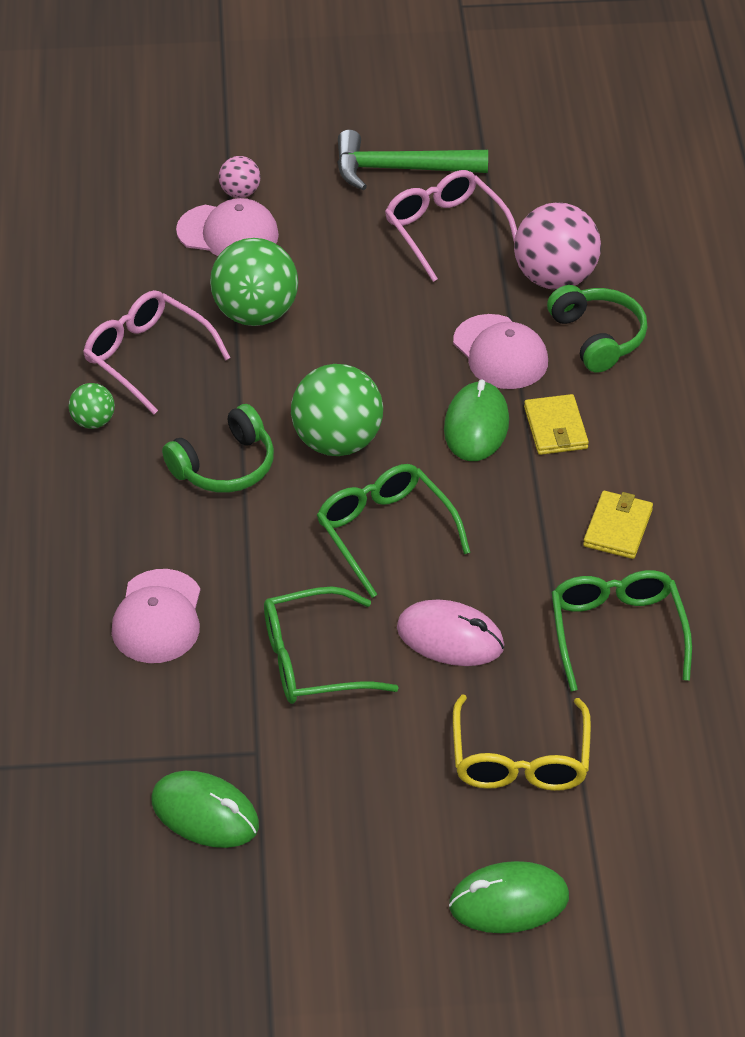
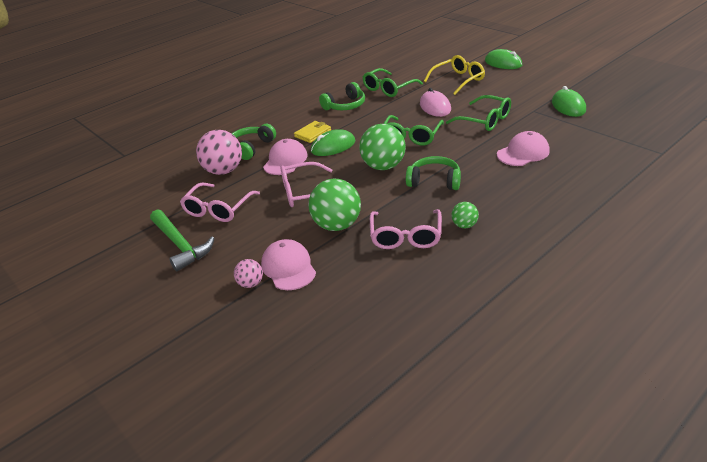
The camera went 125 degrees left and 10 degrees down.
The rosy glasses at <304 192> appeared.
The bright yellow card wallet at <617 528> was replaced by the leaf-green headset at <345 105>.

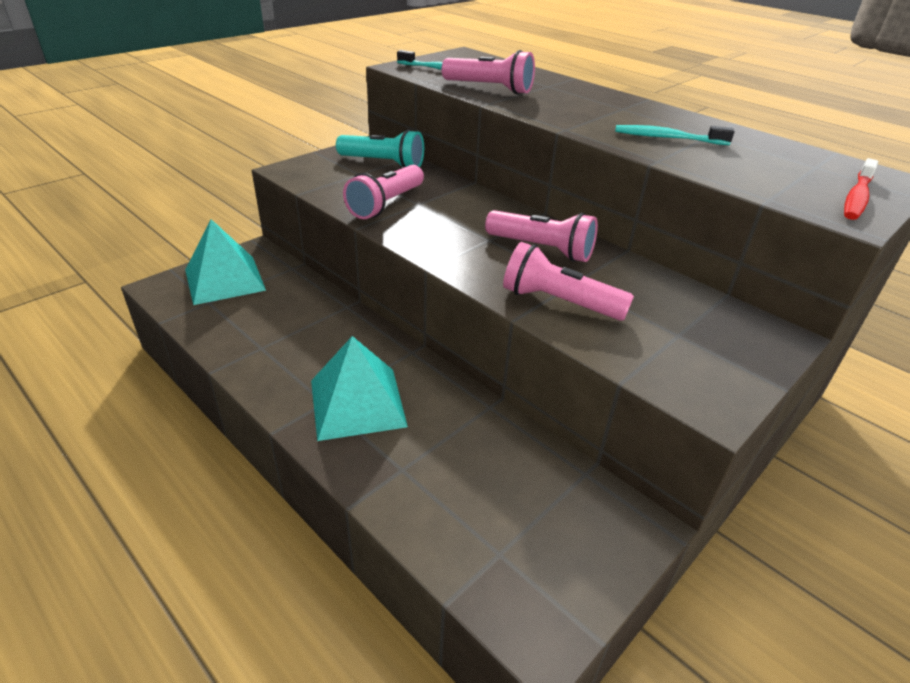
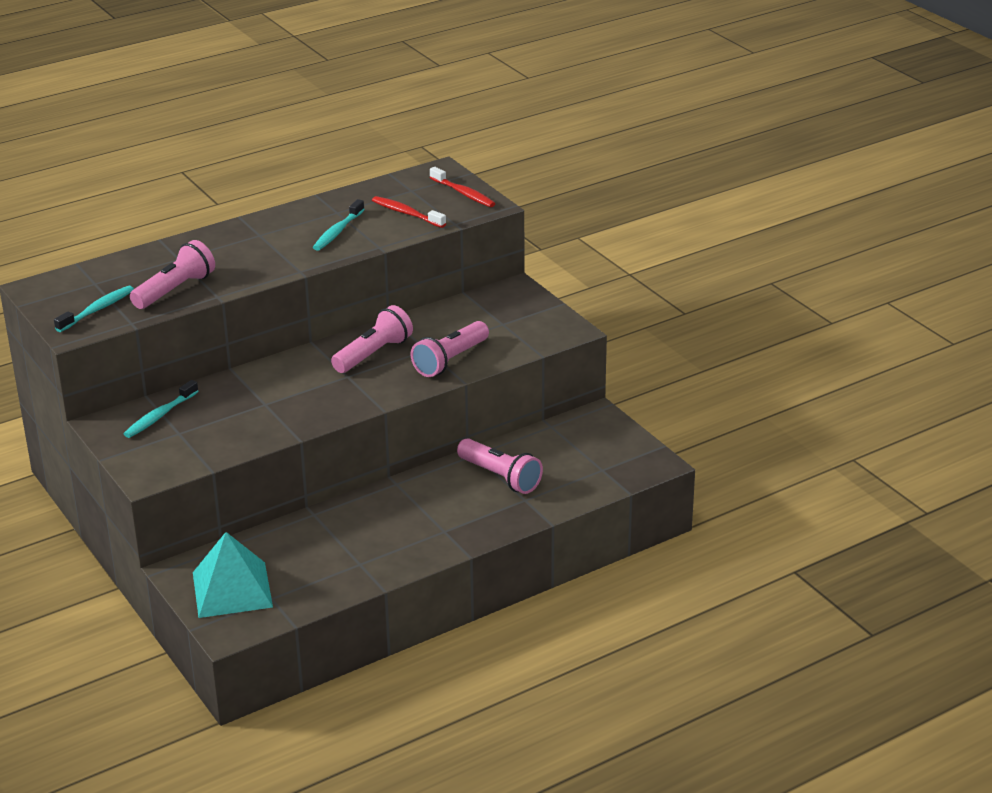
The camera went 75 degrees left and 5 degrees down.
The teal pyramid at <357 402> disappeared.
The crimson toothbrush at <406 213> appeared.
The rosy pocket torch moved from <386 204> to <500 477>.
The teal pocket torch at <383 163> was replaced by the teal toothbrush at <159 416>.

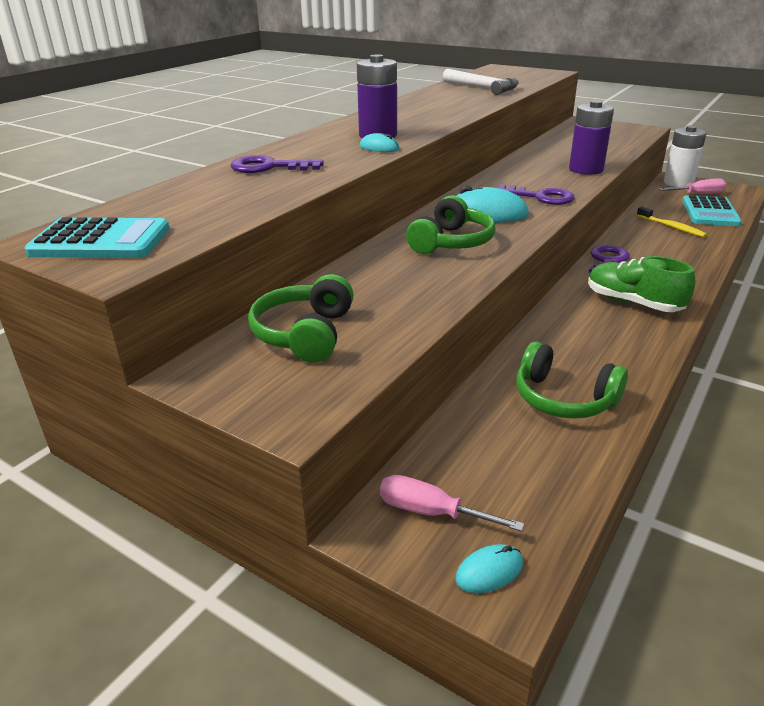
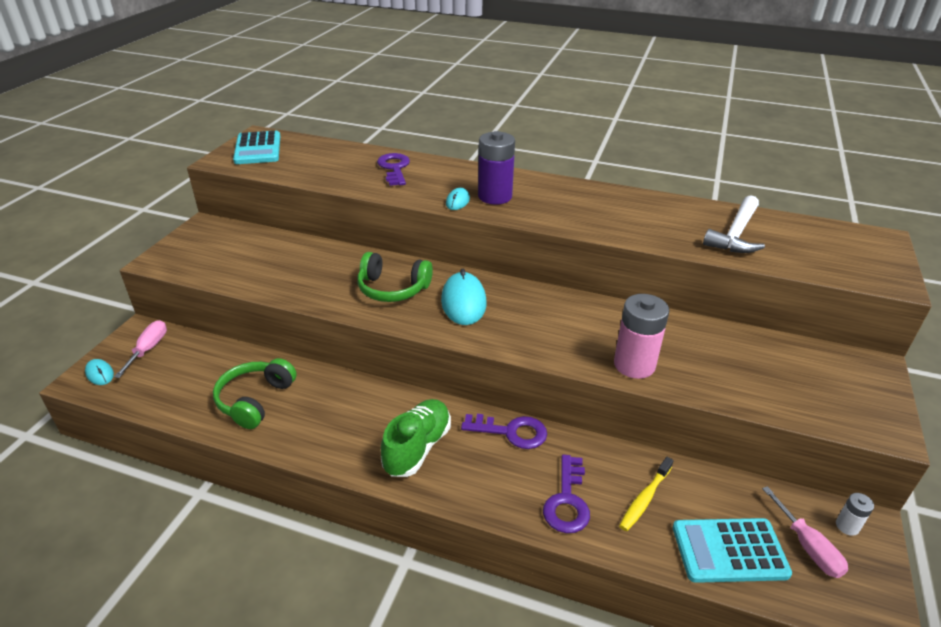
The camera went 75 degrees right and 5 degrees up.
The leaf-green headset at <305 334> disappeared.
The violet key moved from <540 197> to <567 501>.
The violet battery at <586 169> became the rosy battery at <634 365>.
The pure white battery at <678 183> changed to 0.48 times the size.

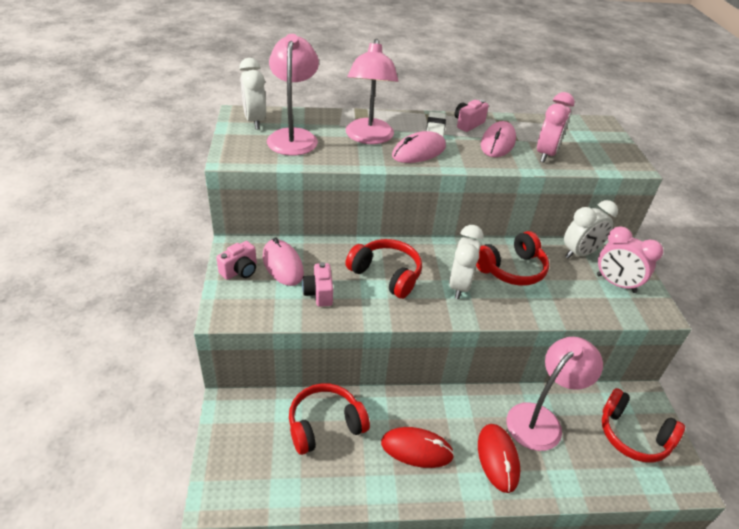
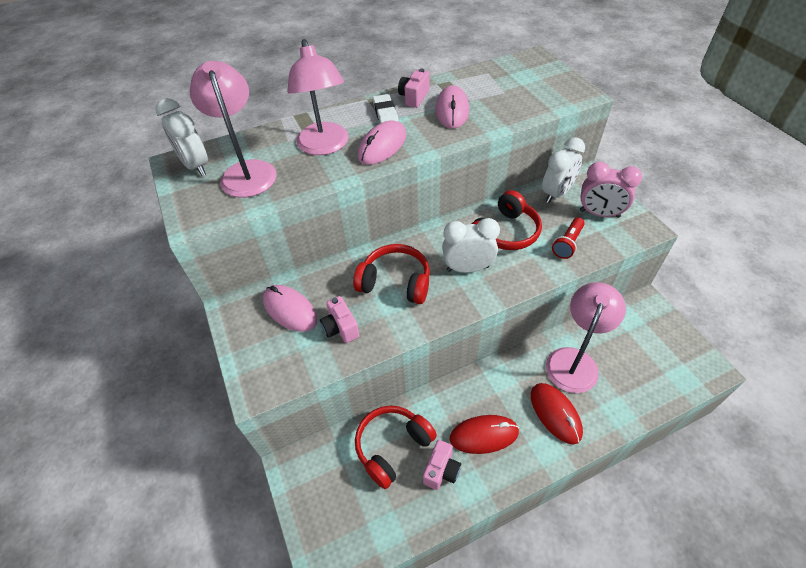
The camera went 15 degrees left and 10 degrees up.
The rosy bedside clock at <546 154> disappeared.
The crimson headset at <633 435> disappeared.
The crimson pocket torch at <567 244> appeared.
The rosy compact camera moved from <240 271> to <441 470>.
The pure white bedside clock at <459 286> turned 90 degrees clockwise.

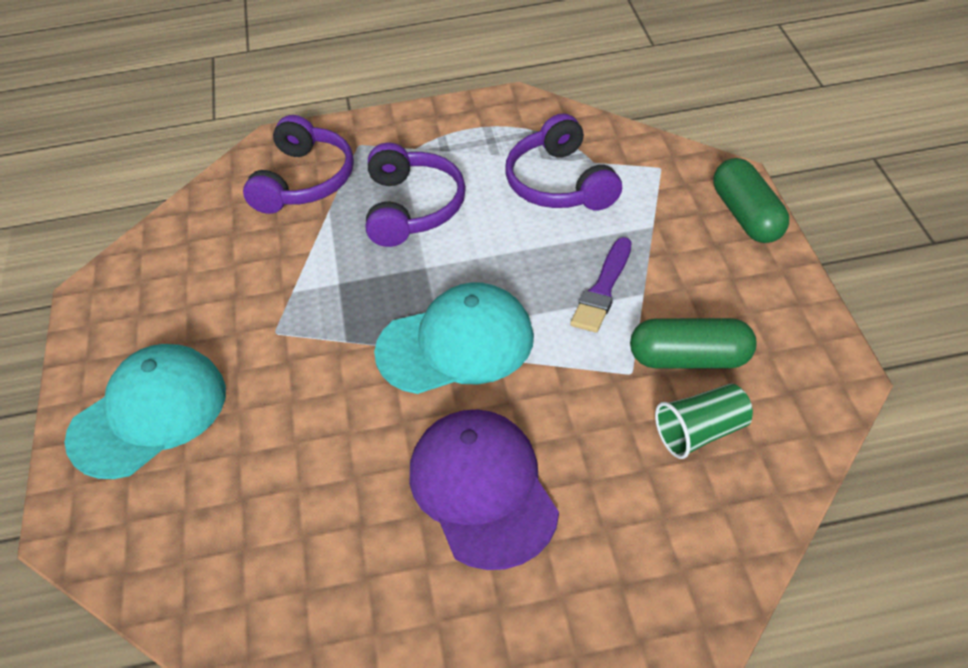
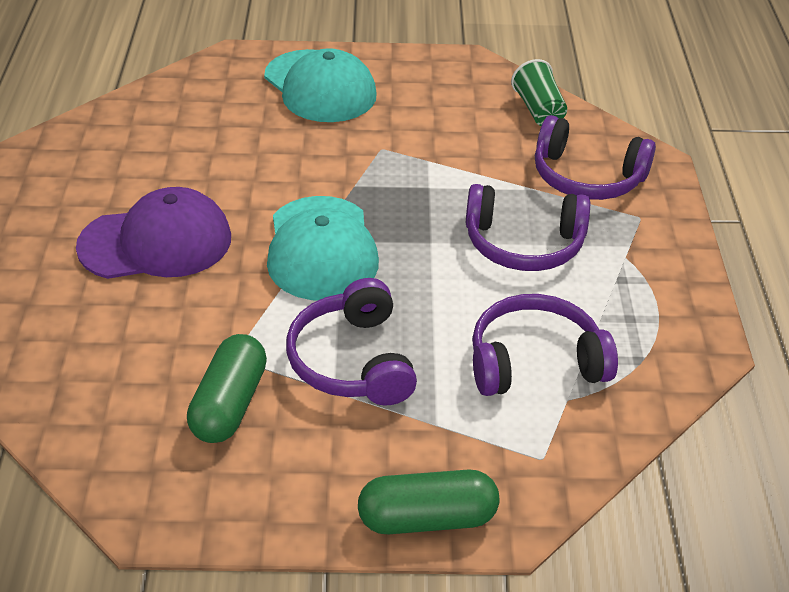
The camera went 95 degrees right and 5 degrees down.
The leaf-green tumbler moved from <701 433> to <538 110>.
The violet paint brush at <603 289> was replaced by the violet headset at <352 361>.

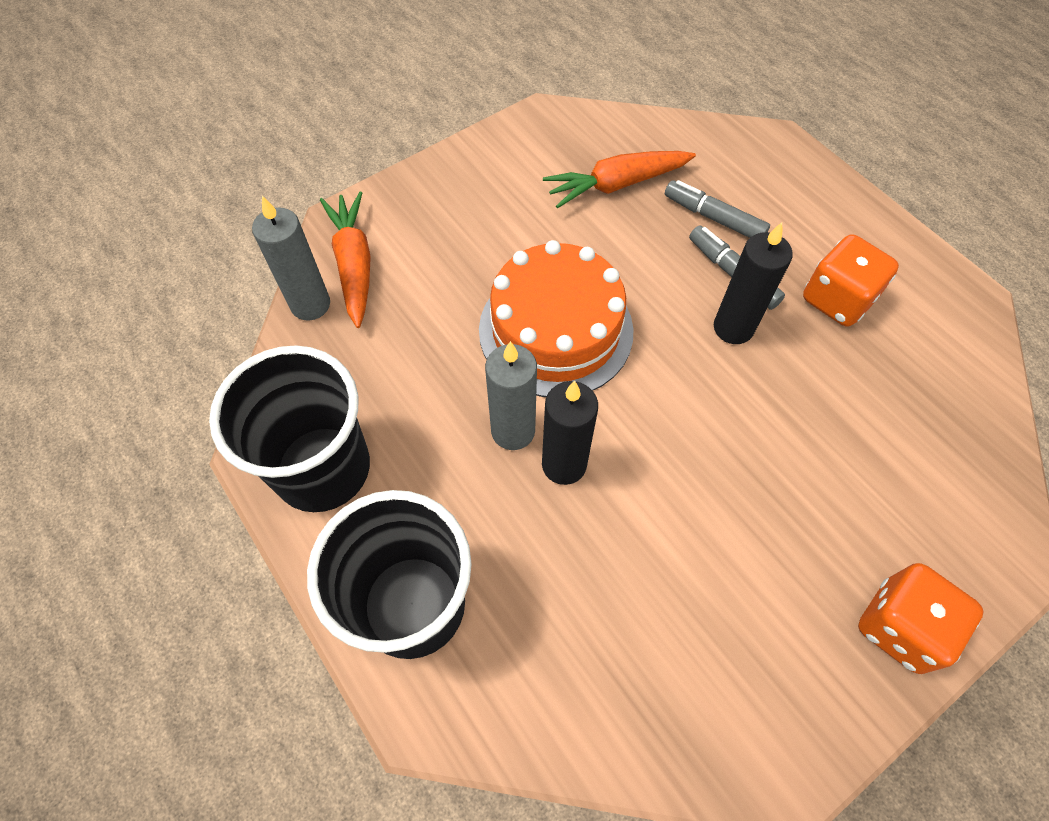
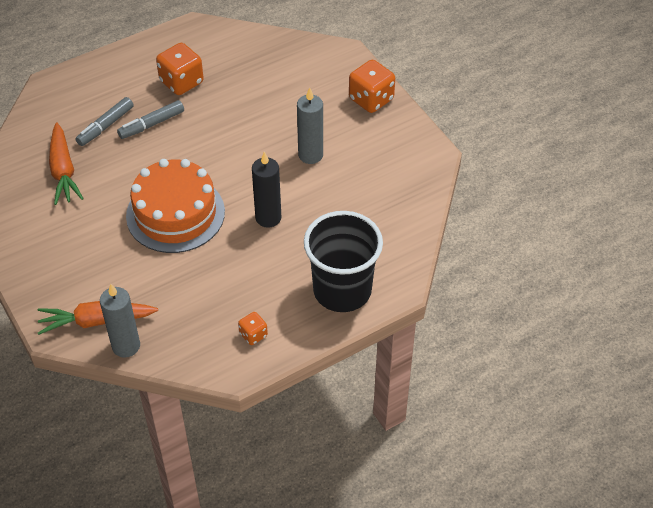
The camera went 85 degrees left and 10 degrees down.
The jet-black candle at <733 328> disappeared.
The gray candle moved from <513 431> to <310 155>.
The jet-black tumbler at <322 468> was replaced by the orange-coloured dice at <253 335>.

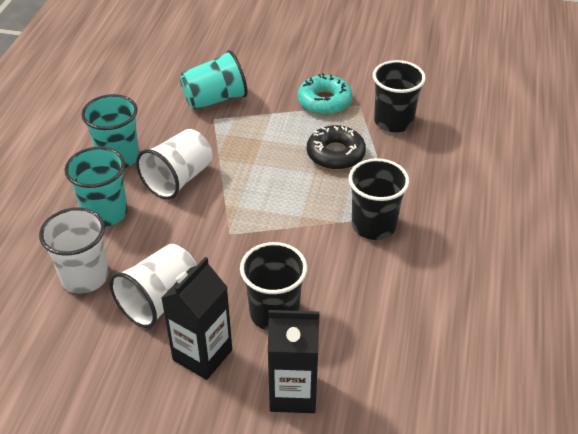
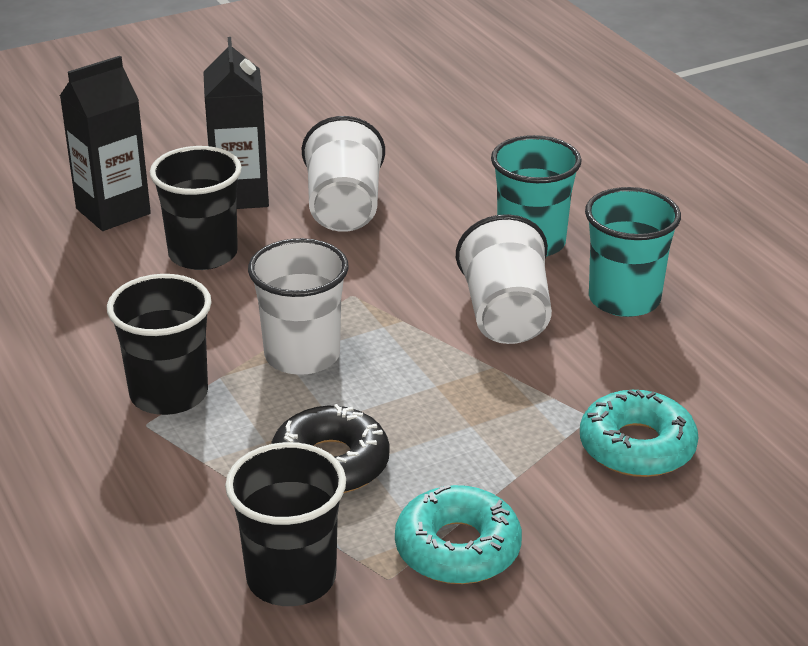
The camera went 140 degrees right and 10 degrees down.
The pure white tumbler moved from <85 277> to <302 355>.
The teal tumbler at <215 99> was replaced by the teal glazed donut at <637 446>.

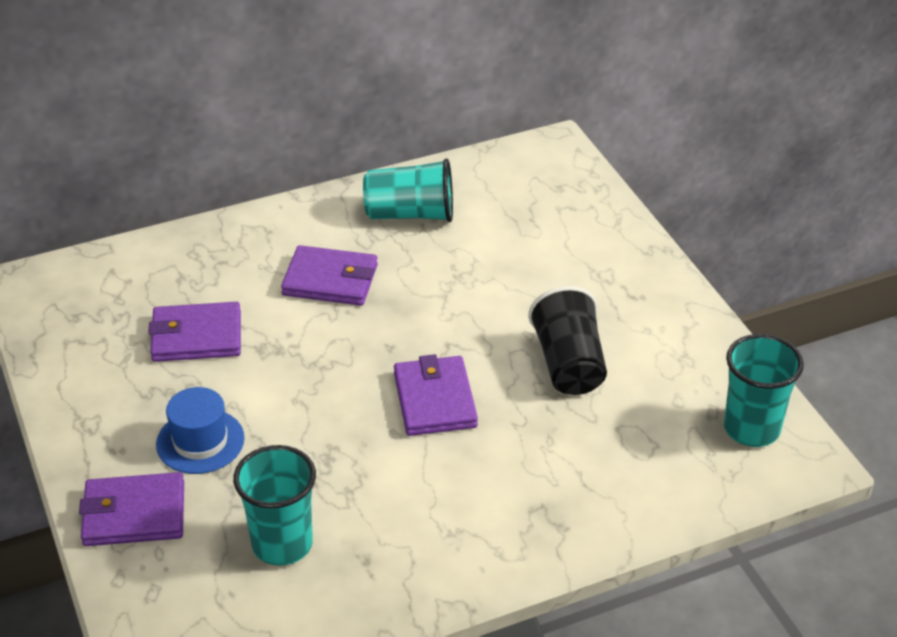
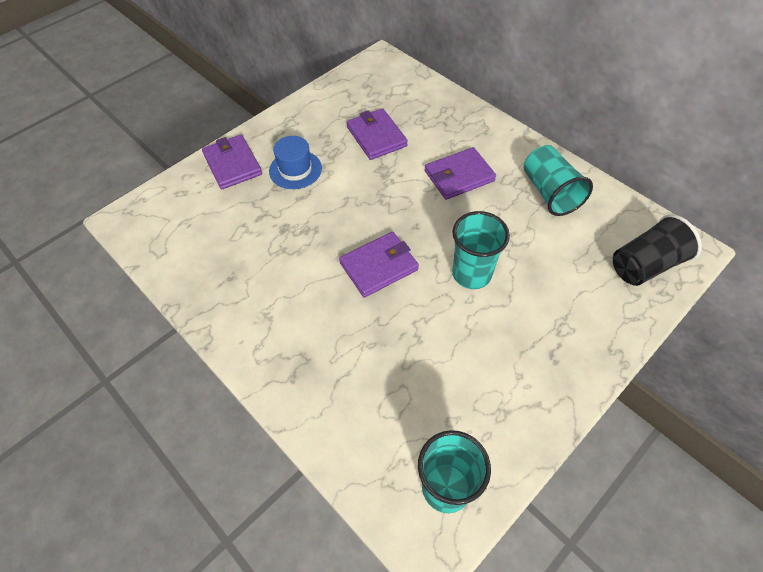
The camera went 70 degrees right and 15 degrees up.
The teal tumbler moved from <282 544> to <471 274>.
The jet-black tumbler moved from <569 364> to <645 265>.
The violet card wallet at <330 280> turned 75 degrees clockwise.

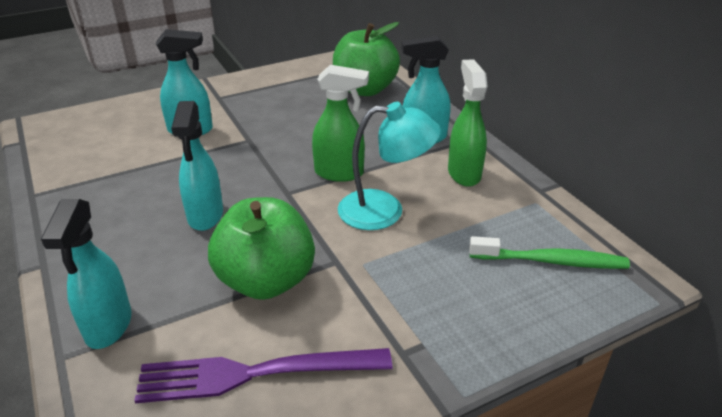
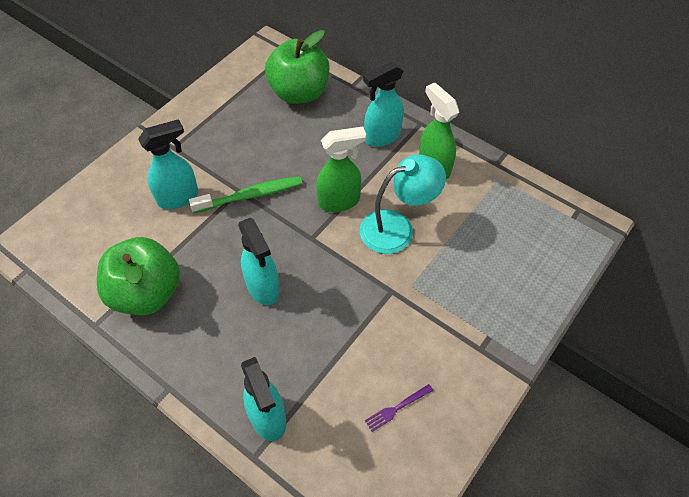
The camera went 25 degrees left and 20 degrees up.
The leaf-green apple moved from <266 280> to <147 293>.
The leaf-green toothbrush moved from <551 261> to <250 196>.
The violet dinner fork at <253 374> changed to 0.42 times the size.

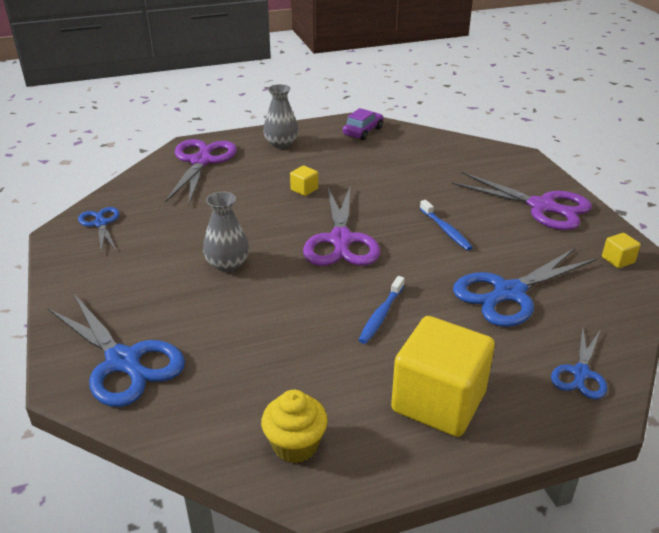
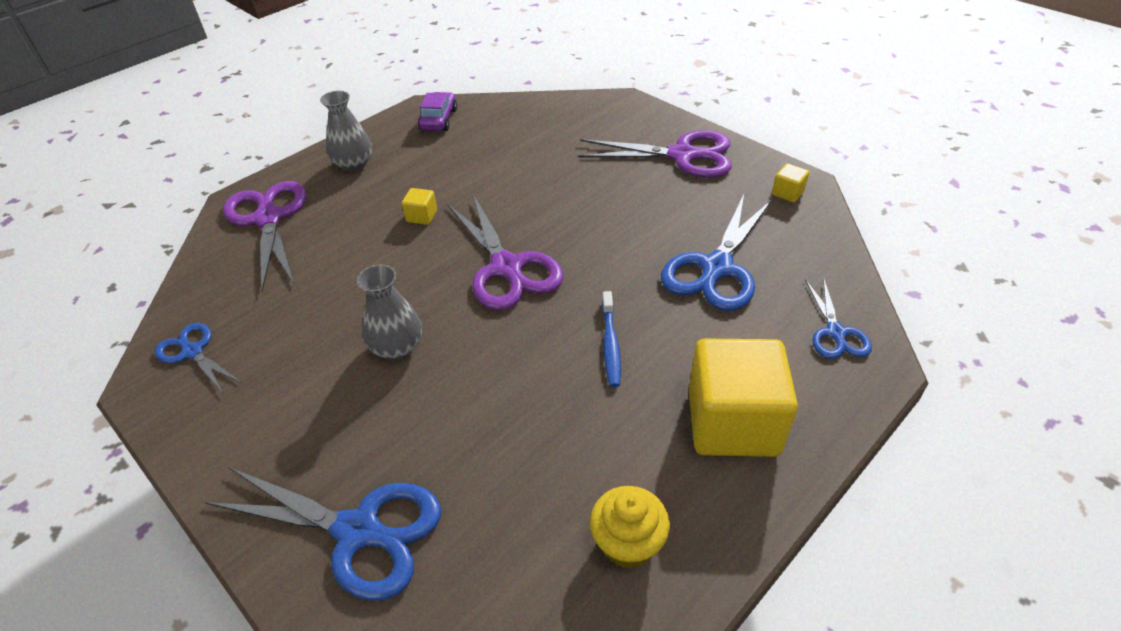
The camera went 25 degrees left and 10 degrees up.
The royal blue toothbrush at <446 230> disappeared.

